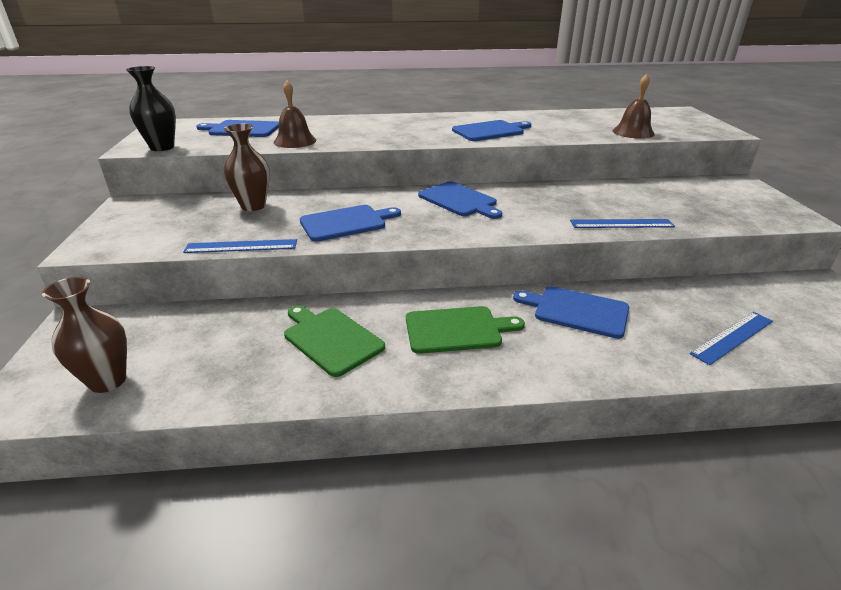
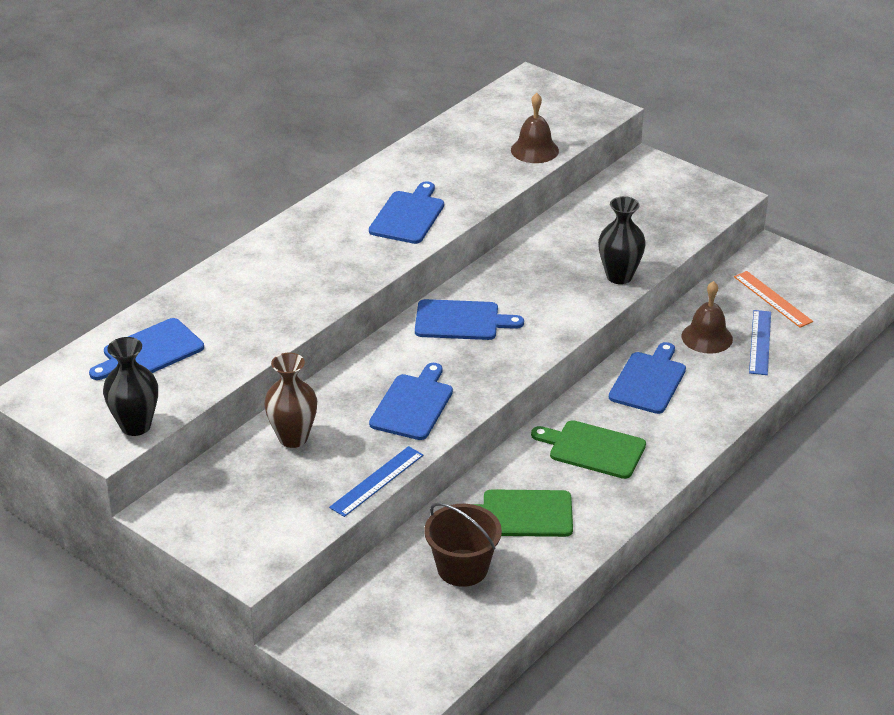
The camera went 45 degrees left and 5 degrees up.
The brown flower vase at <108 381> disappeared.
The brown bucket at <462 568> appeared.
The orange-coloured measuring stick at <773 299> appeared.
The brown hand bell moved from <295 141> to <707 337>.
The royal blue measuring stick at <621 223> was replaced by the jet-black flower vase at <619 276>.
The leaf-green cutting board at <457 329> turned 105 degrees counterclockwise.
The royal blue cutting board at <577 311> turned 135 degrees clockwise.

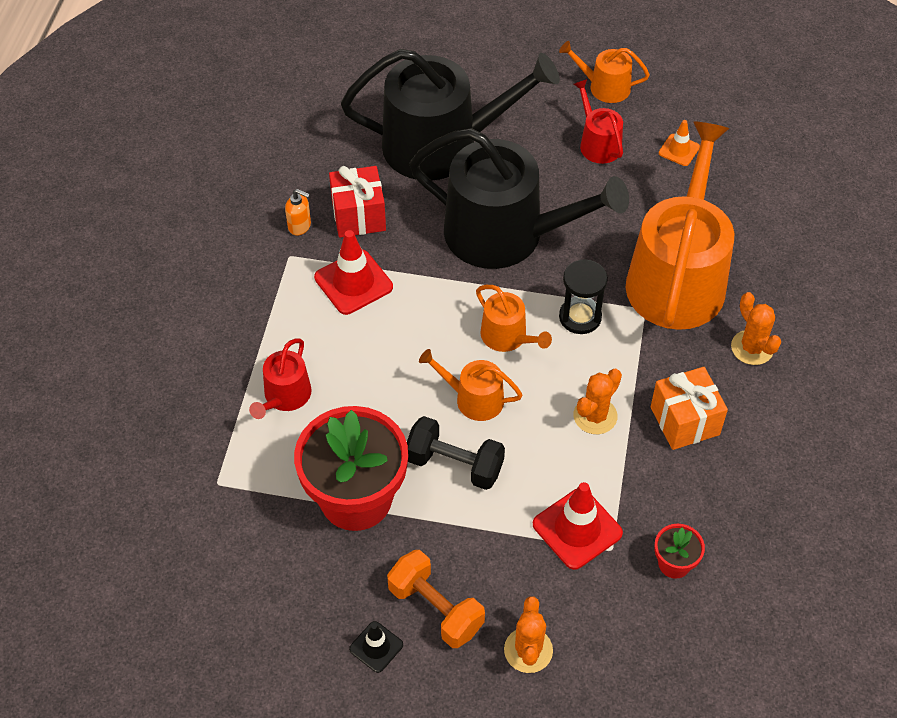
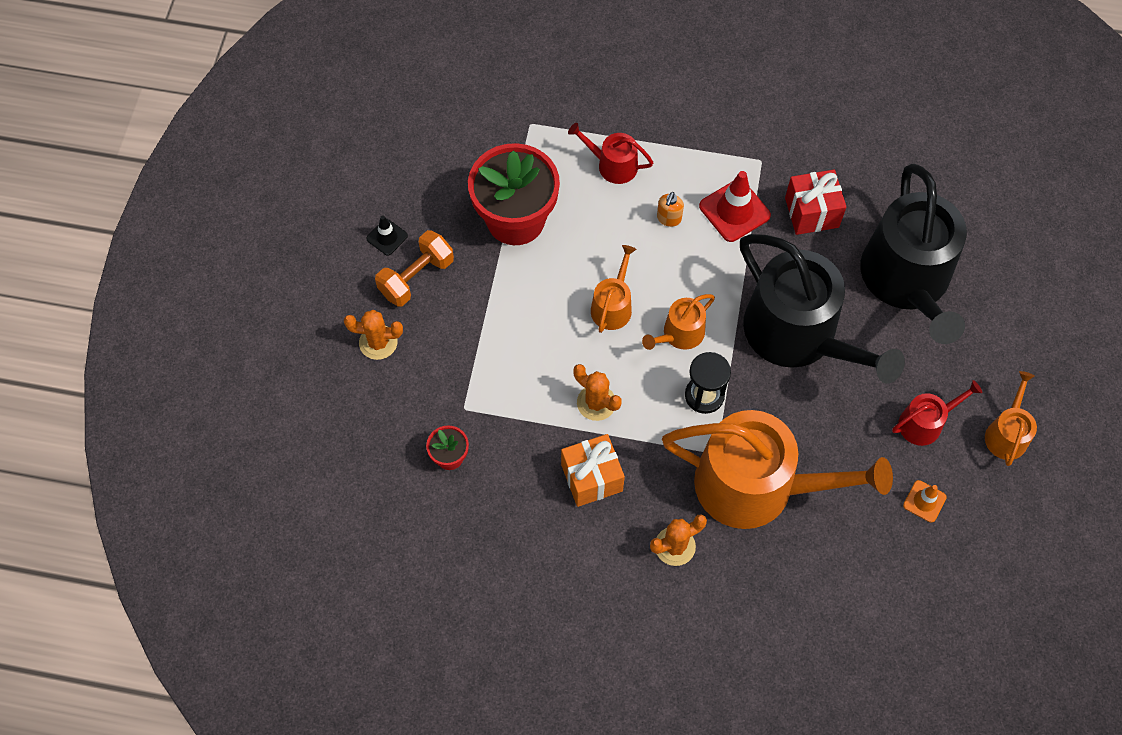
The camera went 90 degrees right and 10 degrees up.
The jet-black dumbbell at <454 464> disappeared.
The crimson road cone at <577 528> disappeared.
The orange-coloured pump bottle moved from <300 226> to <668 218>.
The jet-black watering pot at <505 234> turned 60 degrees counterclockwise.

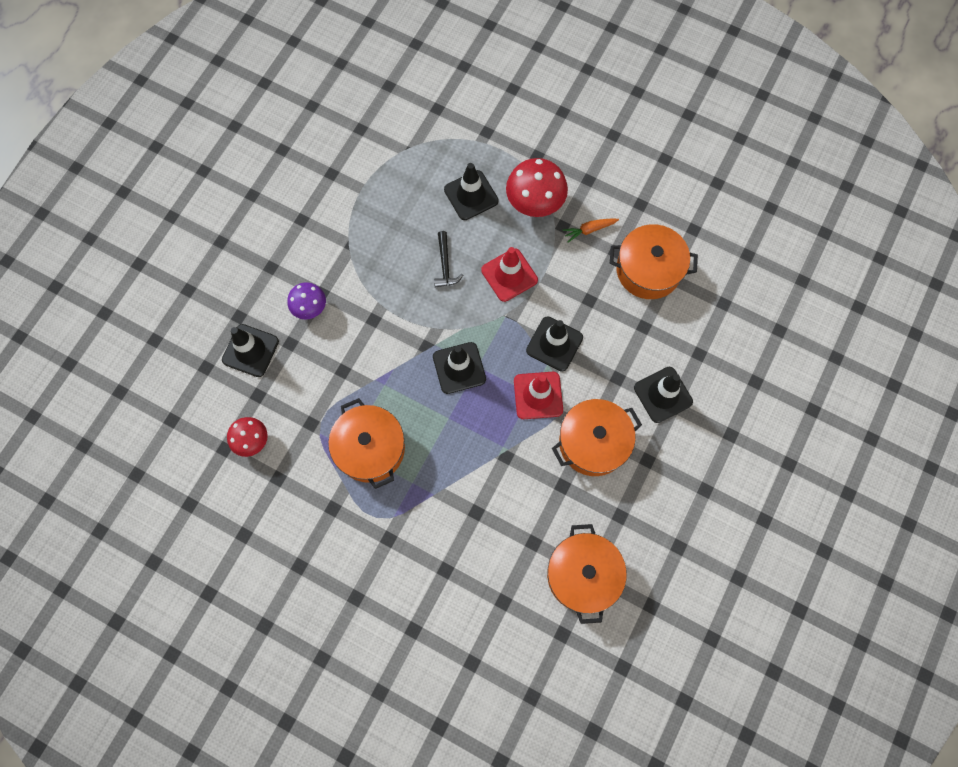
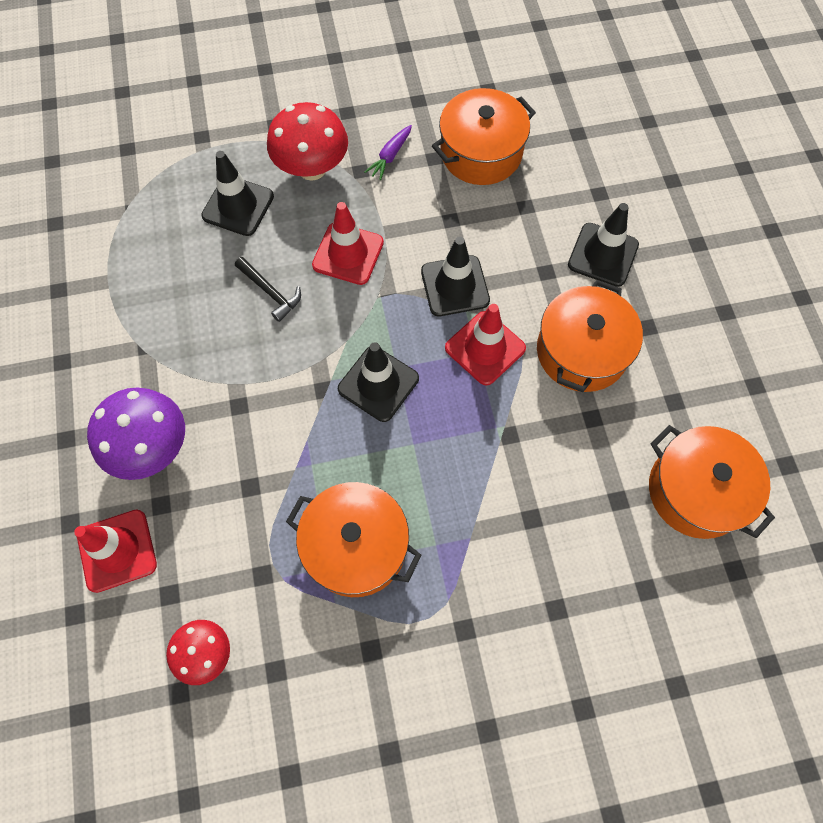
The camera went 40 degrees left and 5 degrees down.
The jet-black road cone at <250 350> became the crimson road cone at <117 550>.
The orange-coloured carrot at <589 230> became the violet carrot at <390 156>.
The violet mushroom at <310 307> changed to 1.64 times the size.

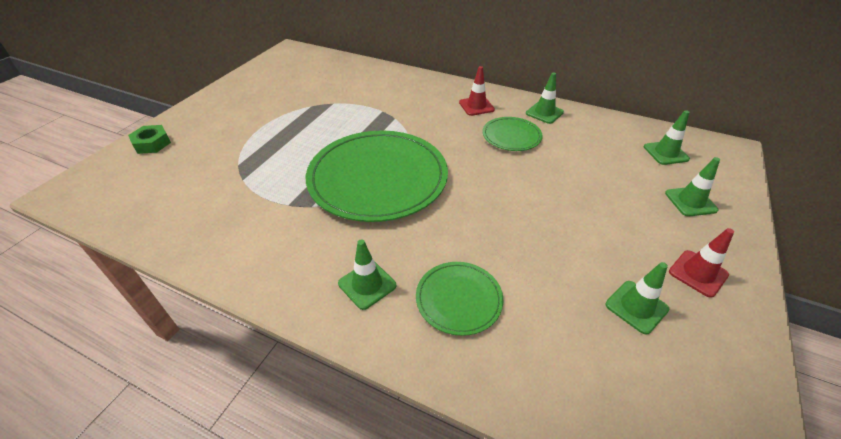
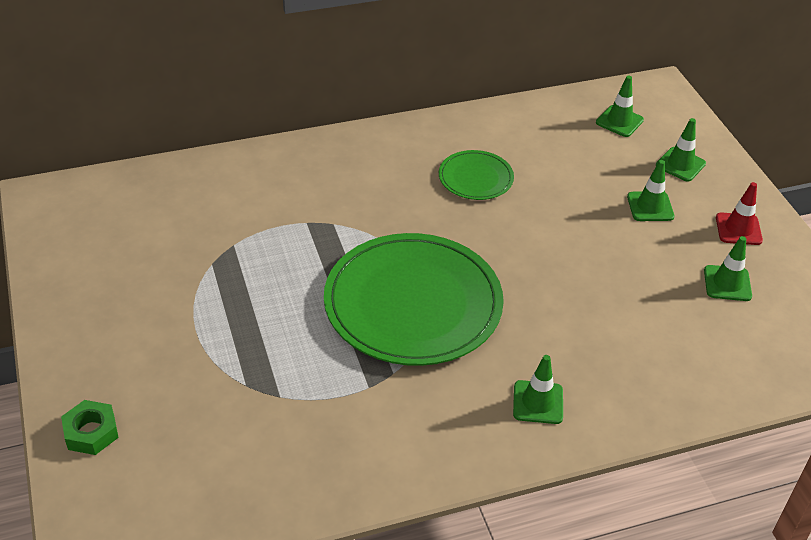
The camera went 45 degrees left and 0 degrees up.
The leaf-green dinner plate at <458 299> disappeared.
The crimson road cone at <476 106> disappeared.
The leaf-green road cone moved from <544 113> to <650 207>.

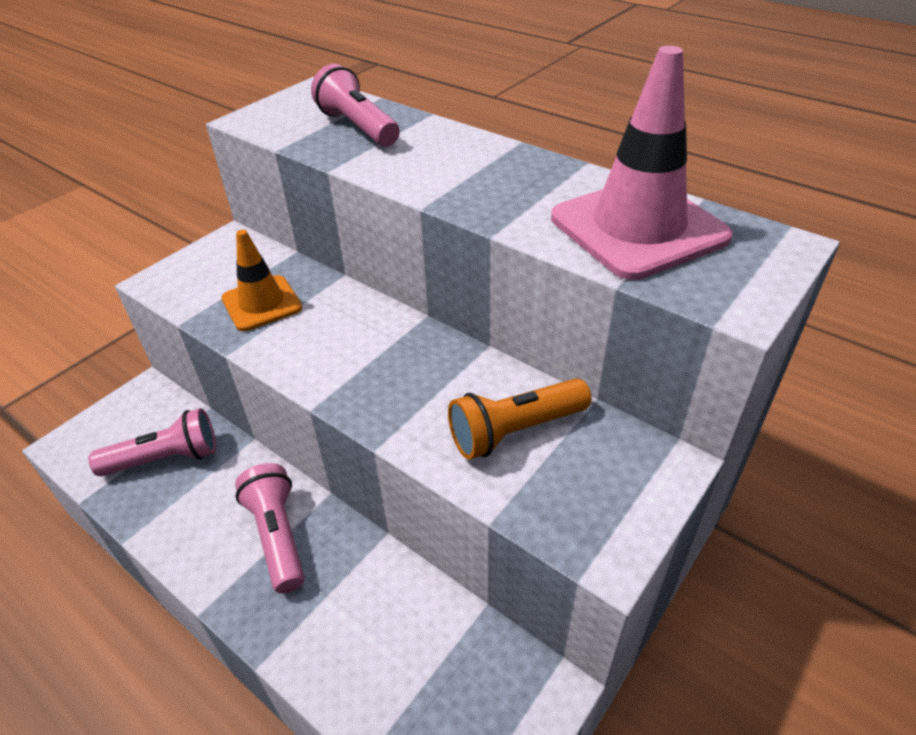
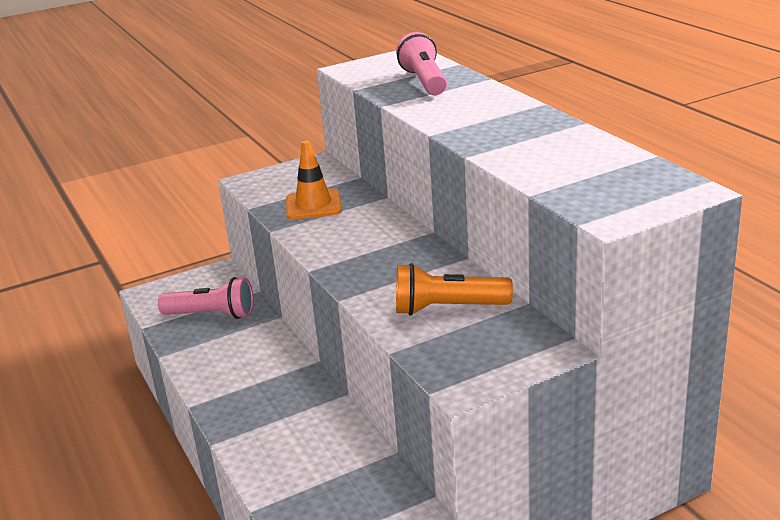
The camera went 25 degrees right and 15 degrees down.
The rosy pocket torch at <278 535> disappeared.
The rosy road cone at <638 228> disappeared.

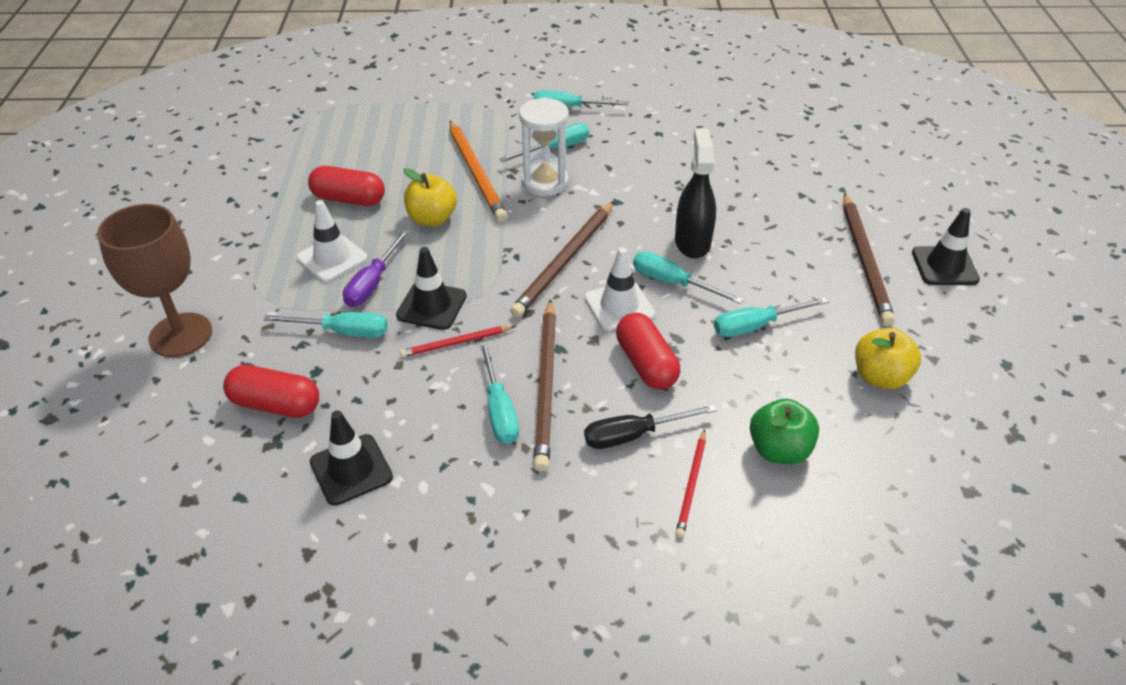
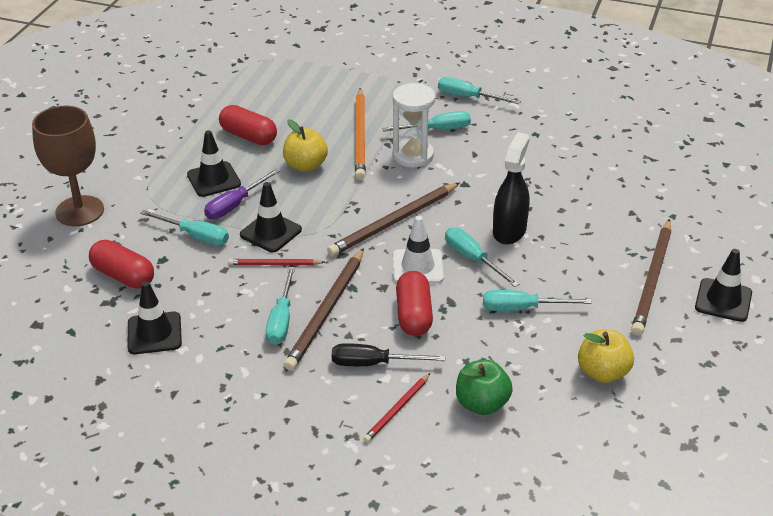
The camera went 20 degrees right and 5 degrees down.
The pure white road cone at <332 258> became the jet-black road cone at <214 179>.

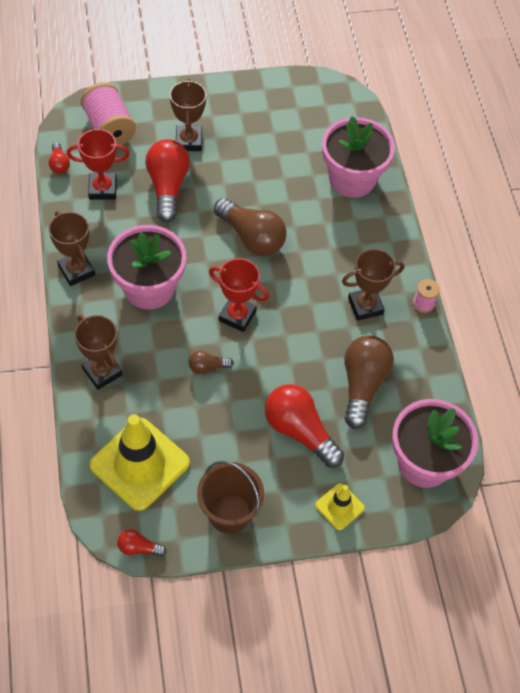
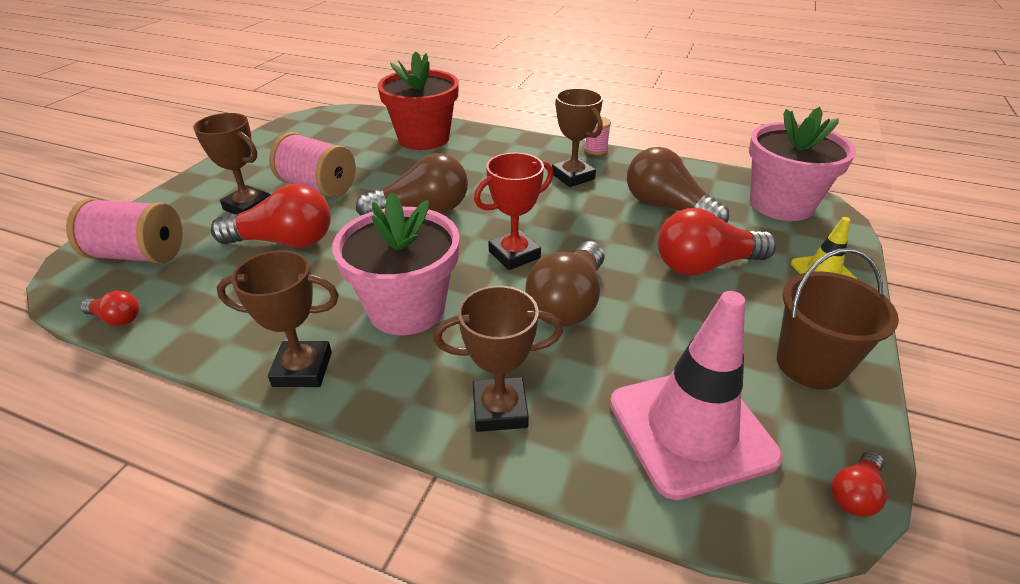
The camera went 55 degrees left and 20 degrees down.
The crimson trophy at <103 189> disappeared.
The rosy reel of thread at <318 186> appeared.
The bright yellow road cone at <139 464> became the rosy road cone at <691 429>.
The rosy plant pot at <352 179> became the crimson plant pot at <423 138>.
The crimson lightbulb at <168 187> turned 150 degrees clockwise.
The brown trophy at <365 306> turned 45 degrees counterclockwise.
The brown lightbulb at <207 367> changed to 2.10 times the size.

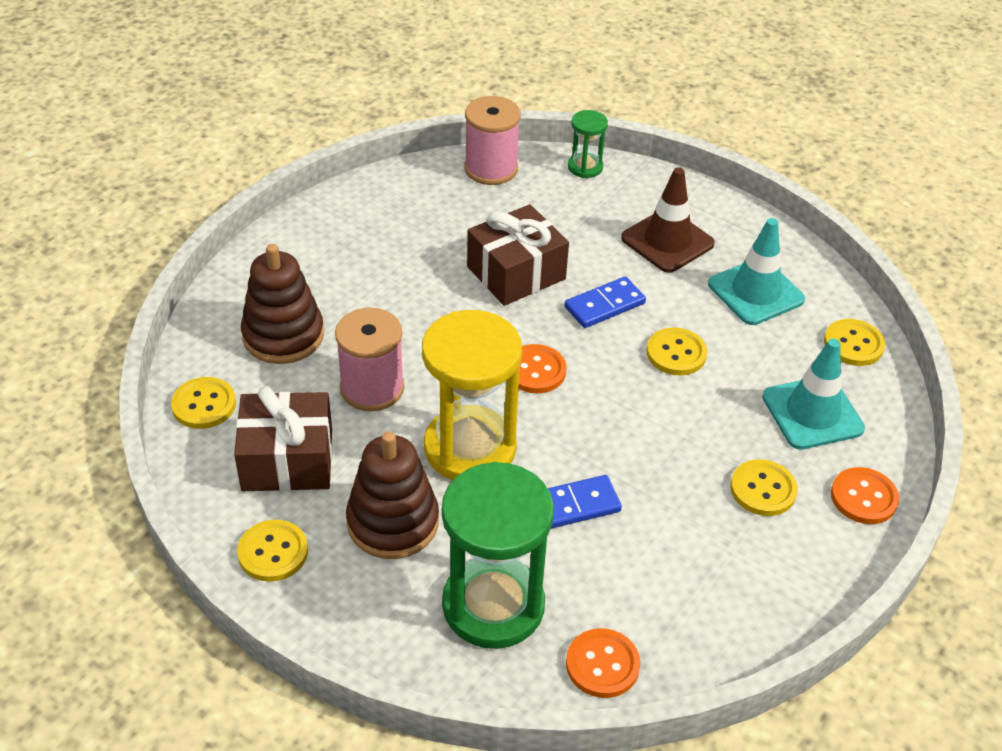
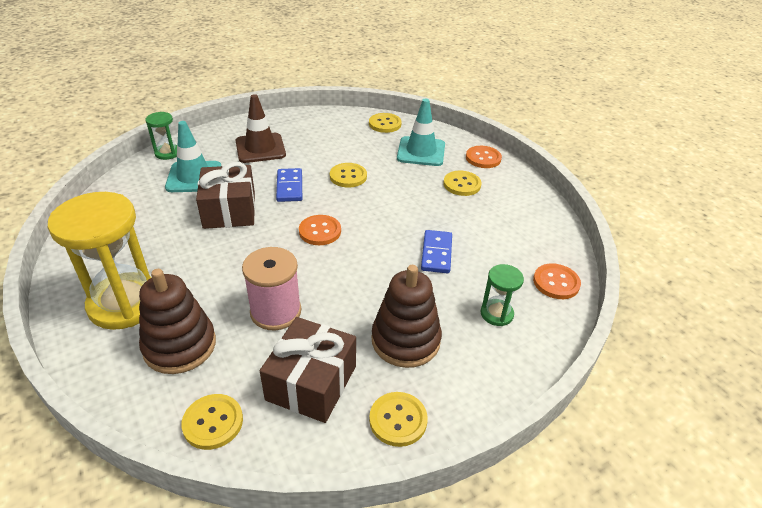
The camera went 65 degrees left and 5 degrees down.
The rosy reel of thread at <491 169> disappeared.
The bright yellow sandglass moved from <470 448> to <125 303>.
The teal road cone moved from <755 292> to <194 177>.
The leaf-green sandglass at <493 605> changed to 0.48 times the size.

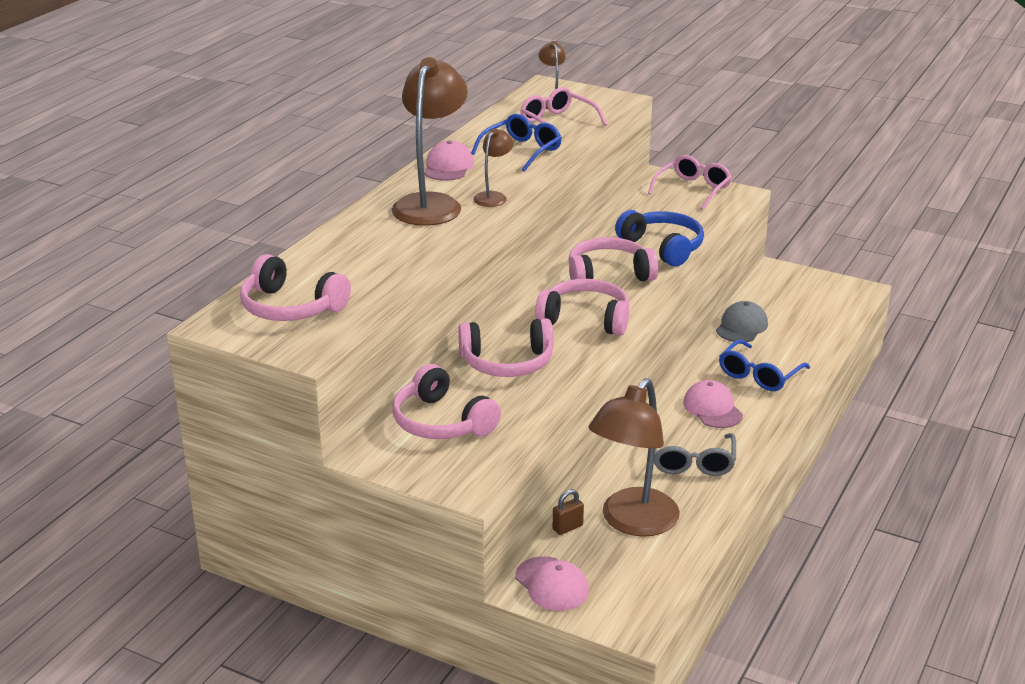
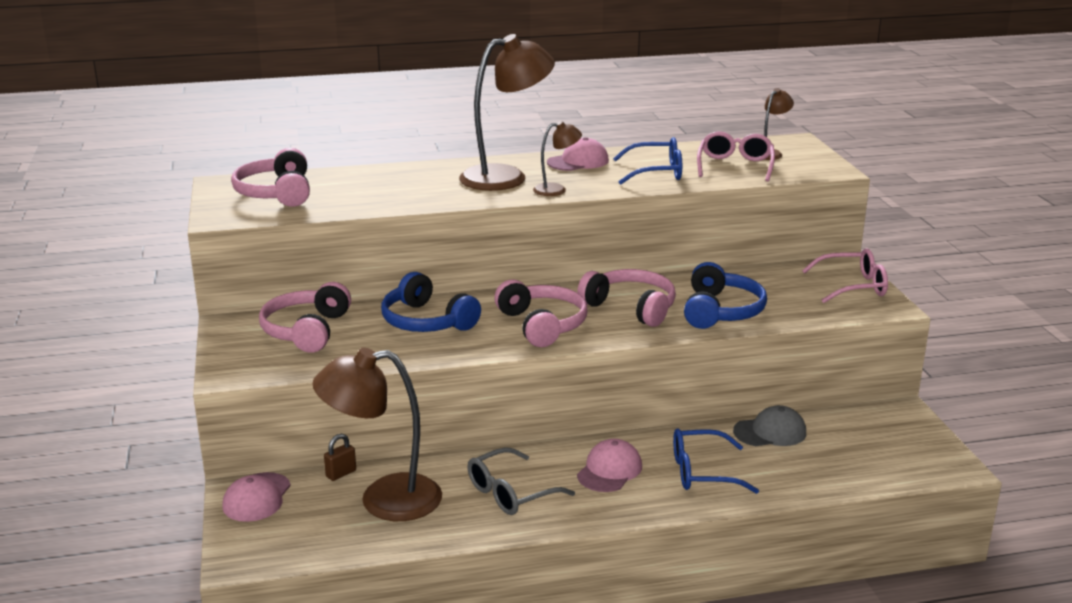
The camera went 50 degrees right and 5 degrees down.
The rosy headset at <507 362> became the royal blue headset at <427 321>.
The brown small lock at <567 527> turned 60 degrees counterclockwise.

